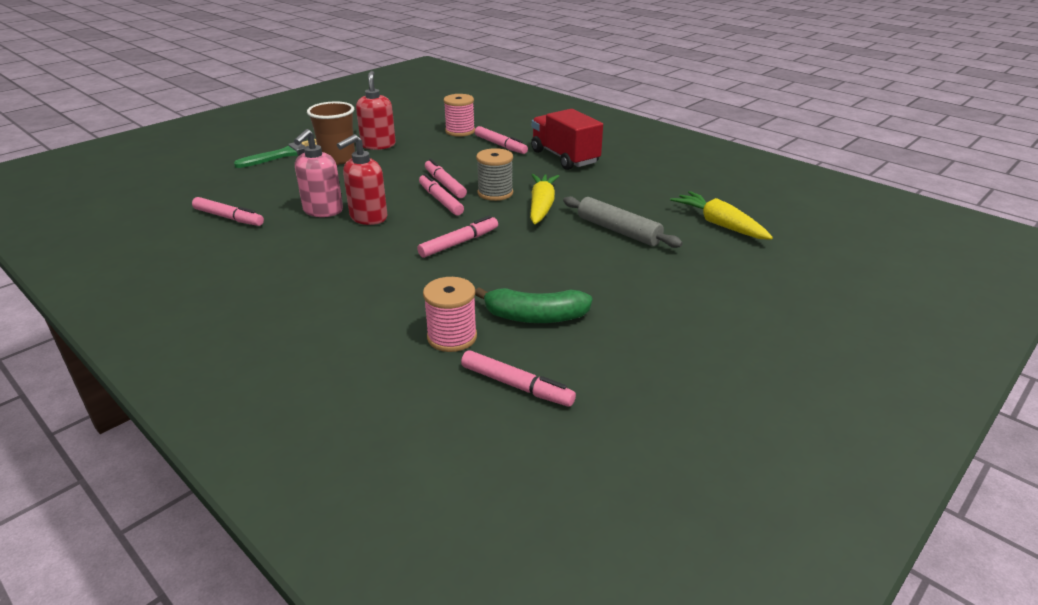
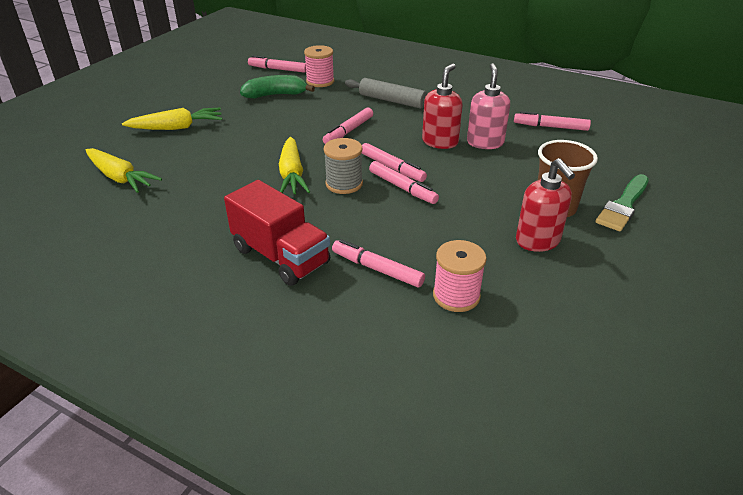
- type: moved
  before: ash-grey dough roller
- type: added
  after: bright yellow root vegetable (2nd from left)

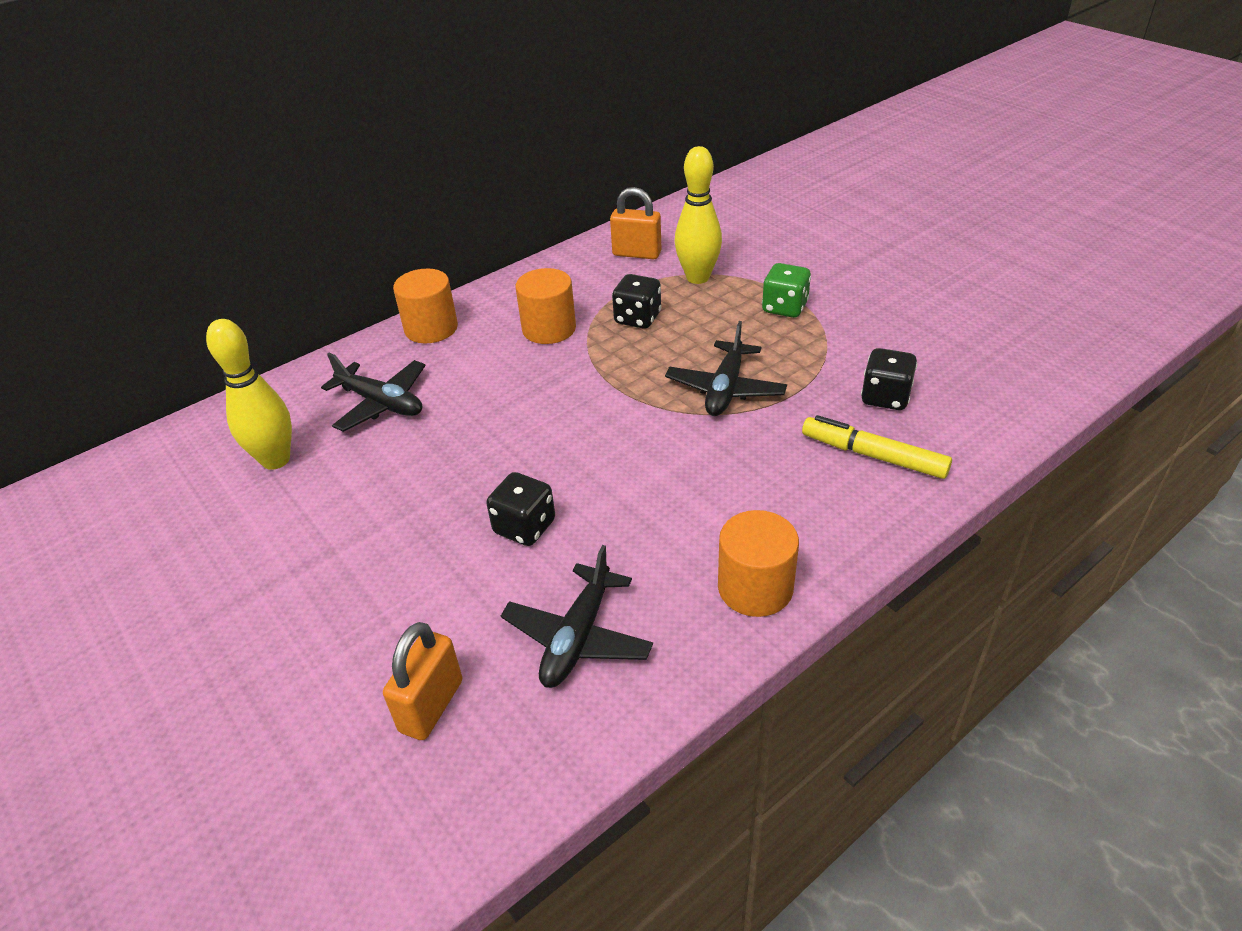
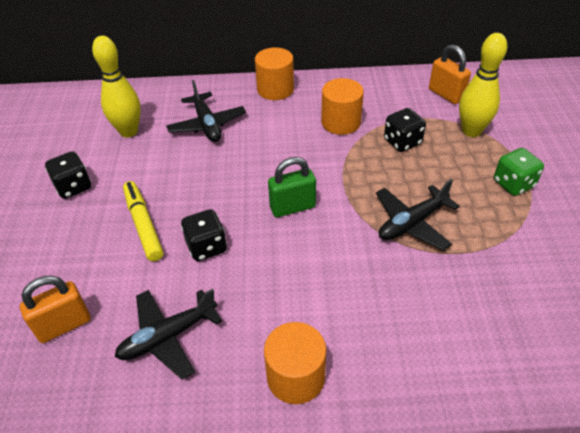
- type: moved
  before: jet-black game die (3rd from left in the first image)
  after: jet-black game die (1st from left)
- type: moved
  before: bright yellow felt pen
- type: added
  after: emerald small lock

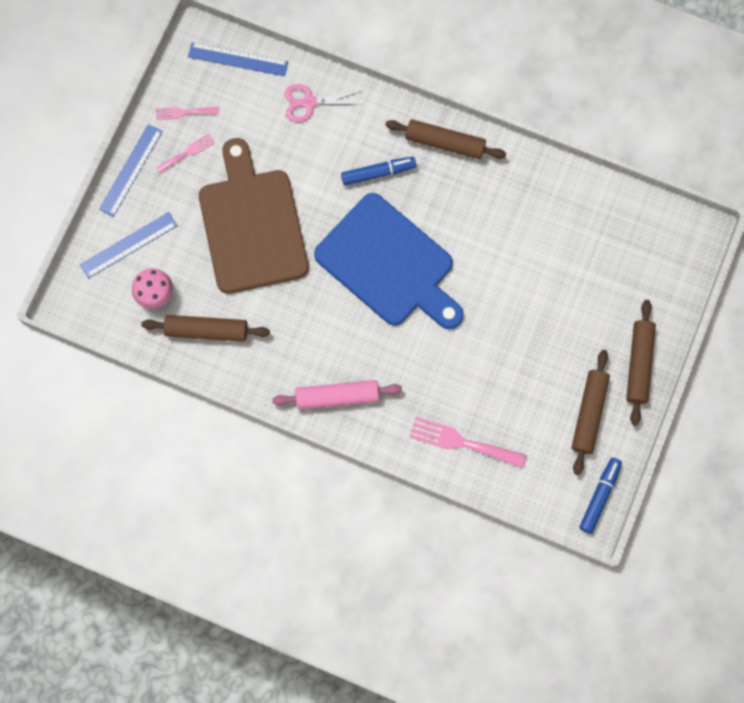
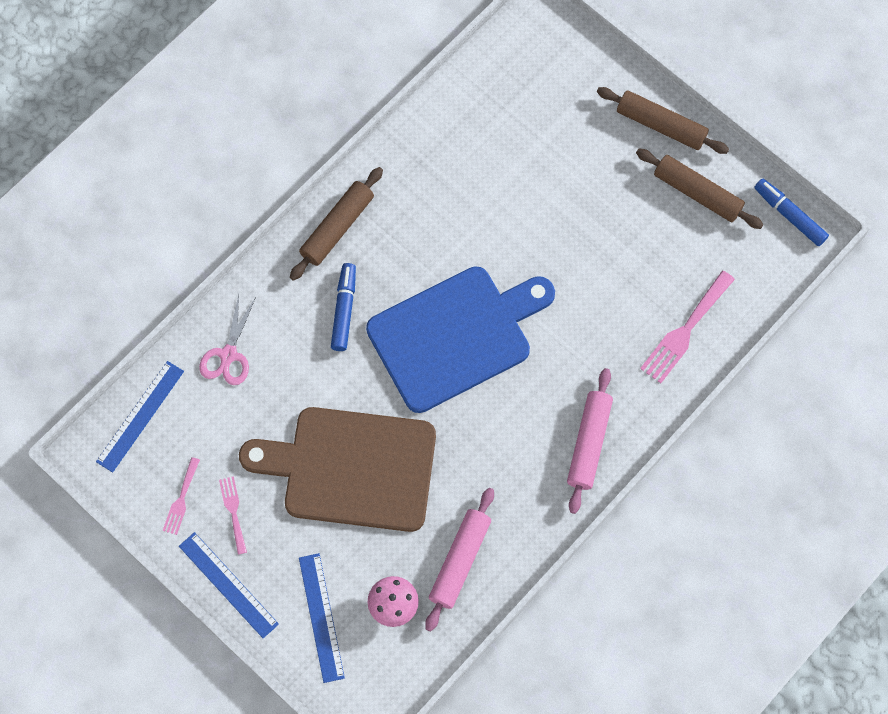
- type: recoloured
  before: brown dough roller (1st from left)
  after: pink dough roller (1st from left)

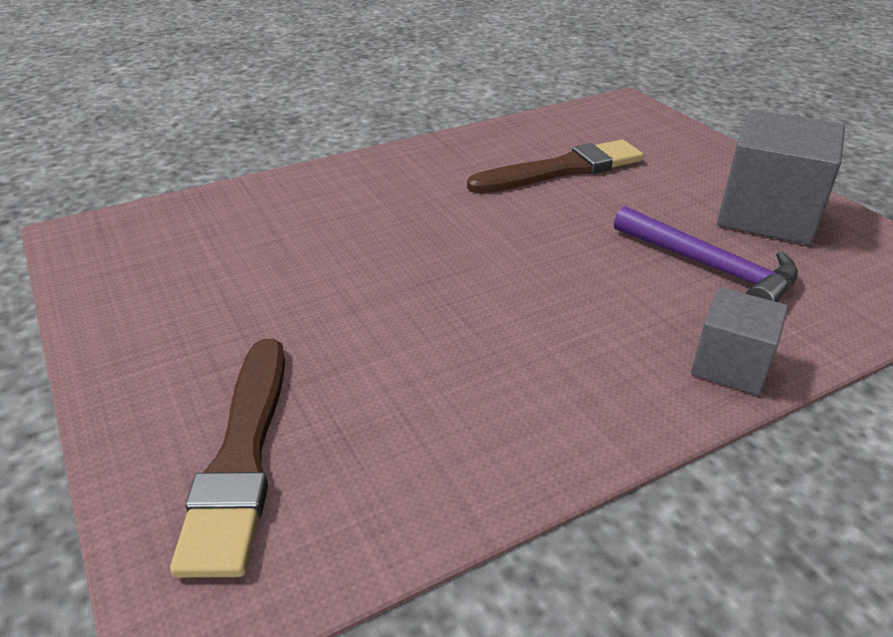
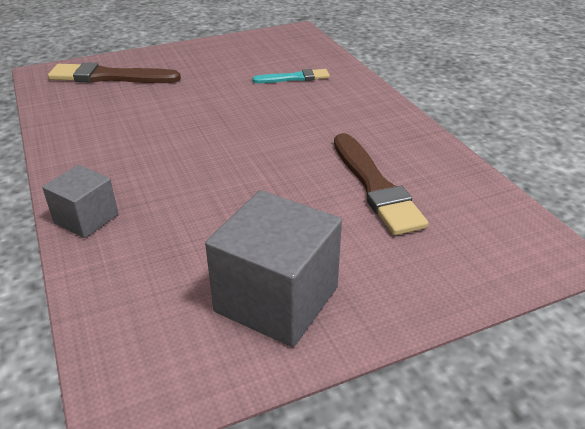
- type: removed
  before: violet carpenter's hammer
- type: added
  after: aqua paintbrush

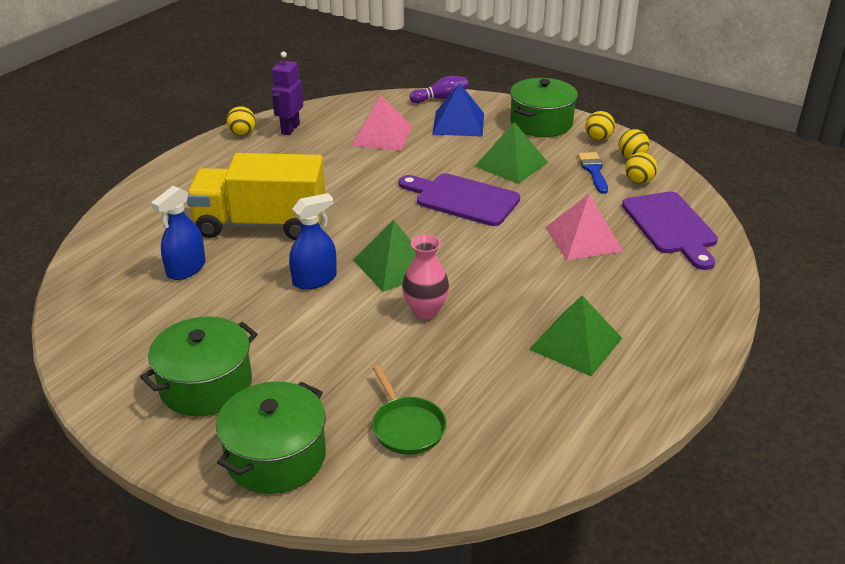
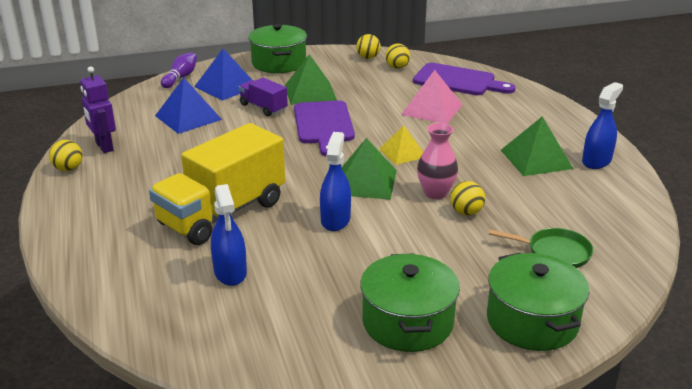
- type: recoloured
  before: pink pyramid (1st from left)
  after: cobalt pyramid (1st from left)
- type: moved
  before: bright yellow ball (2nd from left in the first image)
  after: bright yellow ball (4th from left)
- type: removed
  before: cobalt paintbrush
- type: turned
  before: violet bread board (1st from left)
  turn: -75
- type: added
  after: violet truck
- type: added
  after: cobalt spray cleaner (3rd from left)
- type: added
  after: bright yellow pyramid

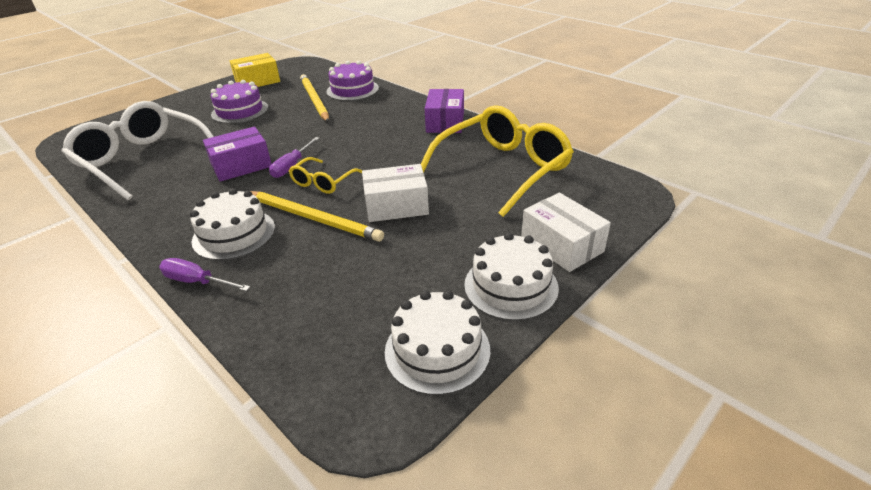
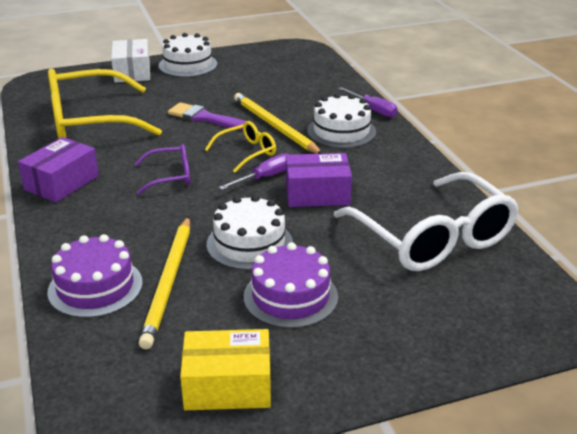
- type: replaced
  before: pure white parcel (1st from left)
  after: violet paintbrush
- type: moved
  before: pure white layer cake (2nd from left)
- type: added
  after: violet eyeglasses

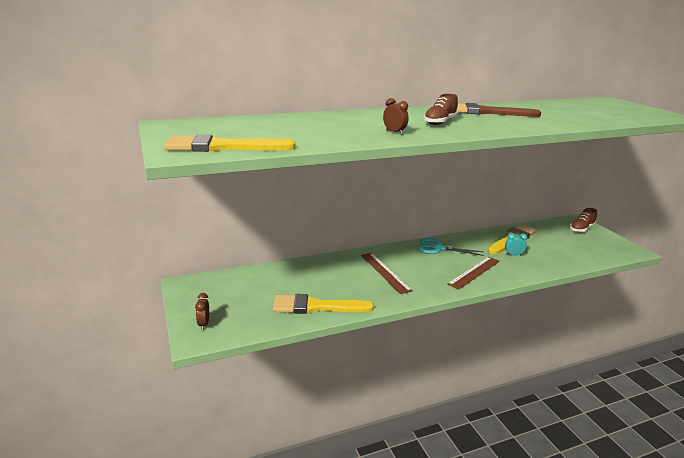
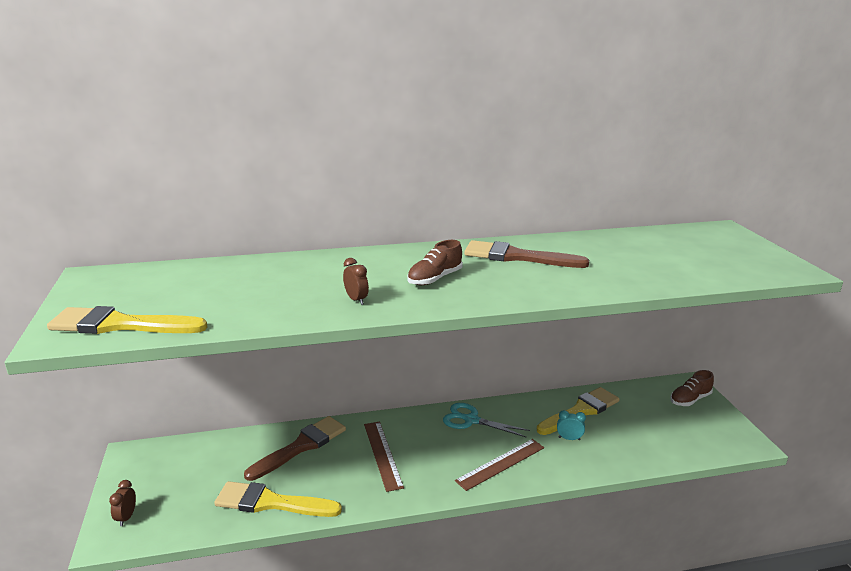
- type: added
  after: brown paintbrush (1st from left)

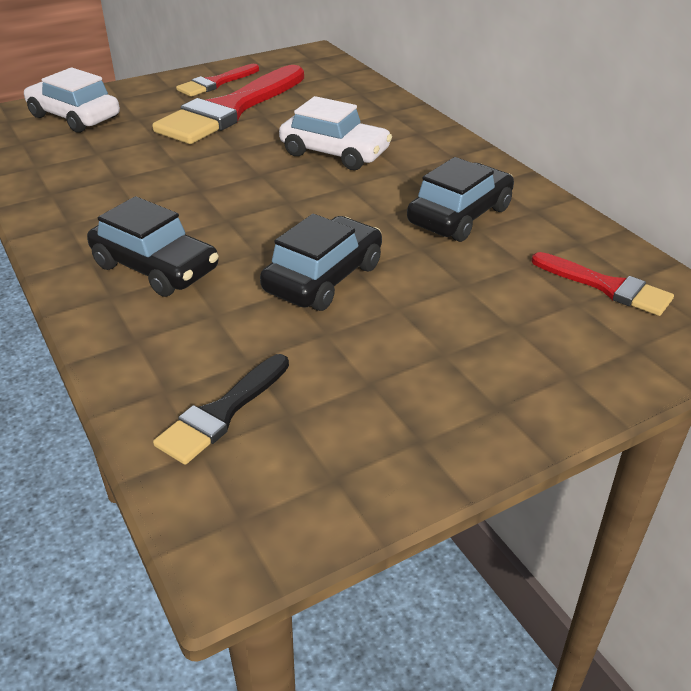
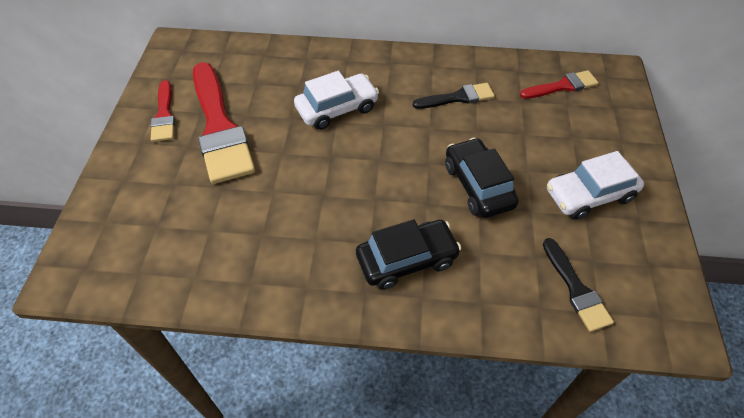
- type: moved
  before: pure white car (1st from left in the first image)
  after: pure white car (2nd from left)
- type: replaced
  before: jet-black car (3rd from left)
  after: jet-black paintbrush (1st from left)

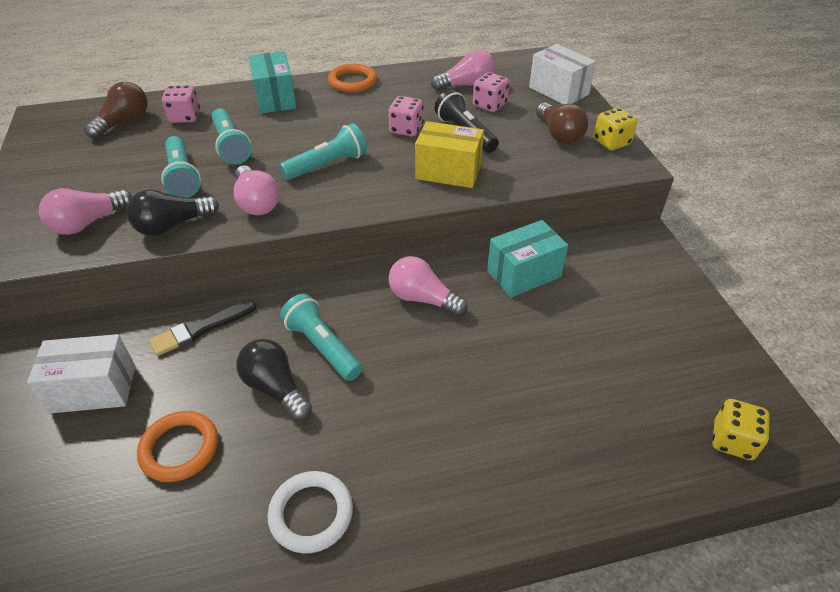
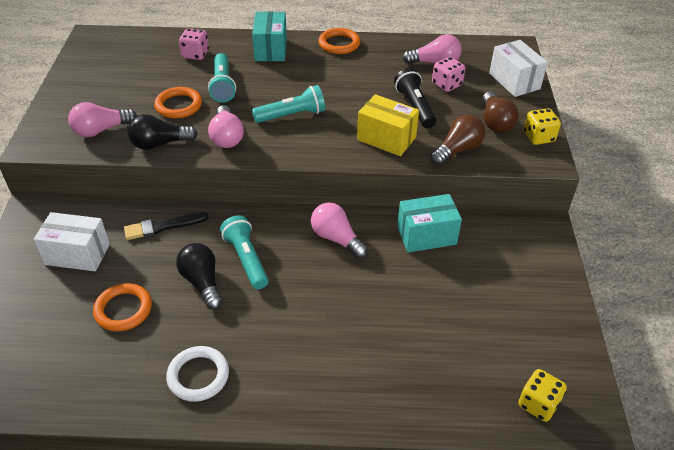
- type: moved
  before: brown lightbulb (1st from left)
- type: removed
  before: pink game die (2nd from left)
- type: replaced
  before: aqua pocket torch (1st from left)
  after: orange-coloured ring (2nd from left)

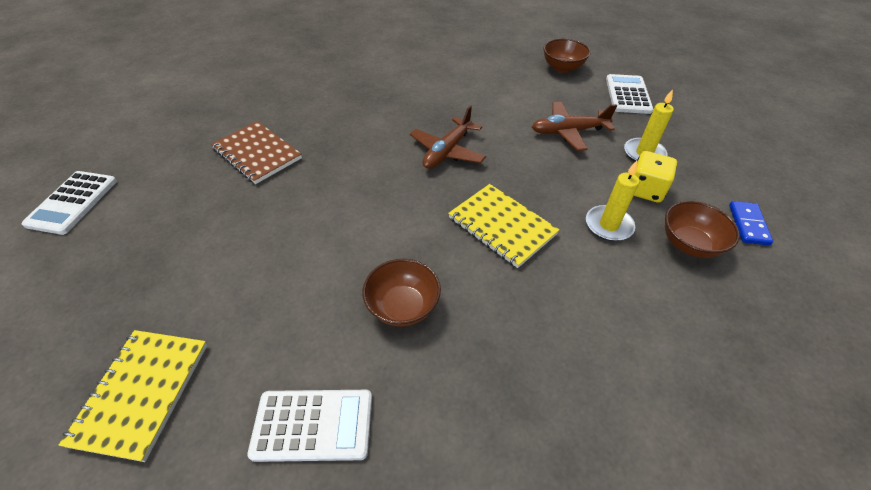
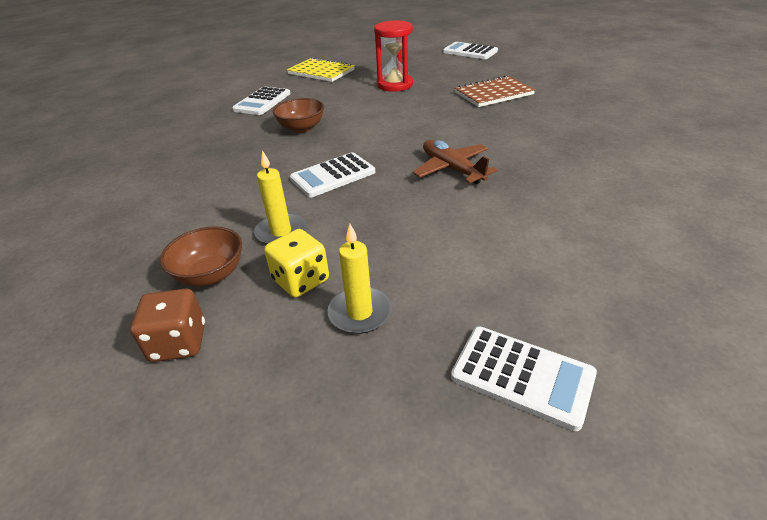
- type: removed
  before: brown bowl (2nd from left)
- type: removed
  before: brown aeroplane (2nd from left)
- type: replaced
  before: bright yellow exercise book (2nd from left)
  after: pure white calculator (2nd from left)
- type: replaced
  before: cobalt domino tile
  after: brown game die
- type: added
  after: scarlet hourglass

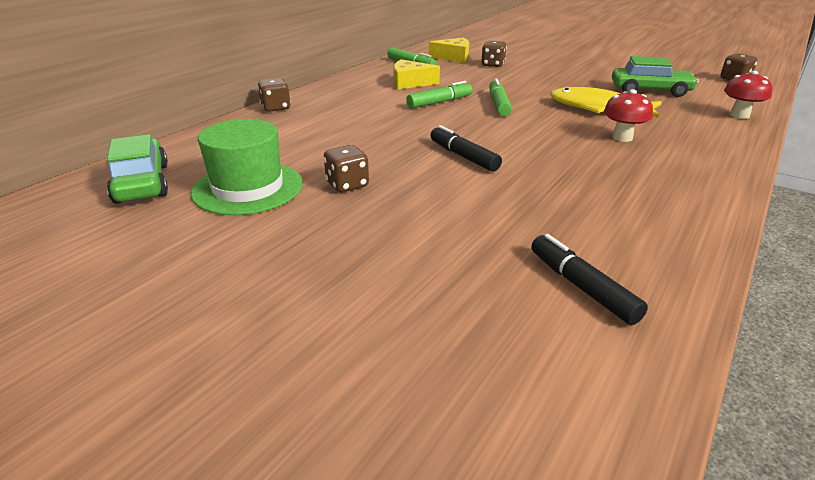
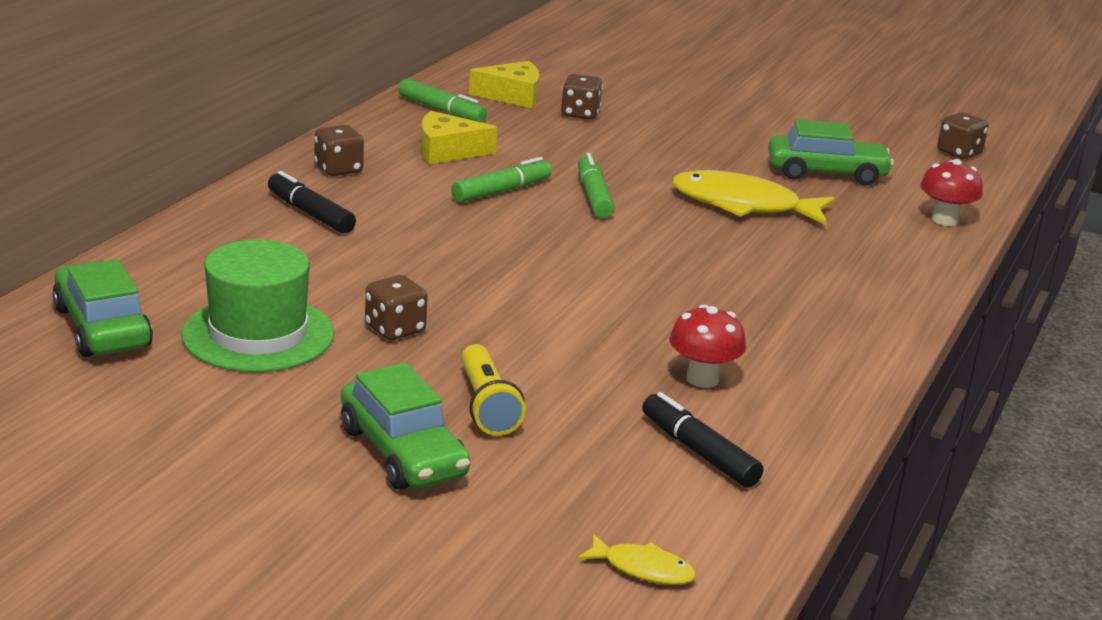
- type: moved
  before: brown game die (1st from left)
- type: moved
  before: scarlet fungus (1st from left)
- type: moved
  before: jet-black felt pen (1st from left)
- type: added
  after: bright yellow pocket torch
- type: added
  after: emerald car (2nd from left)
- type: added
  after: bright yellow toy fish (1st from left)

